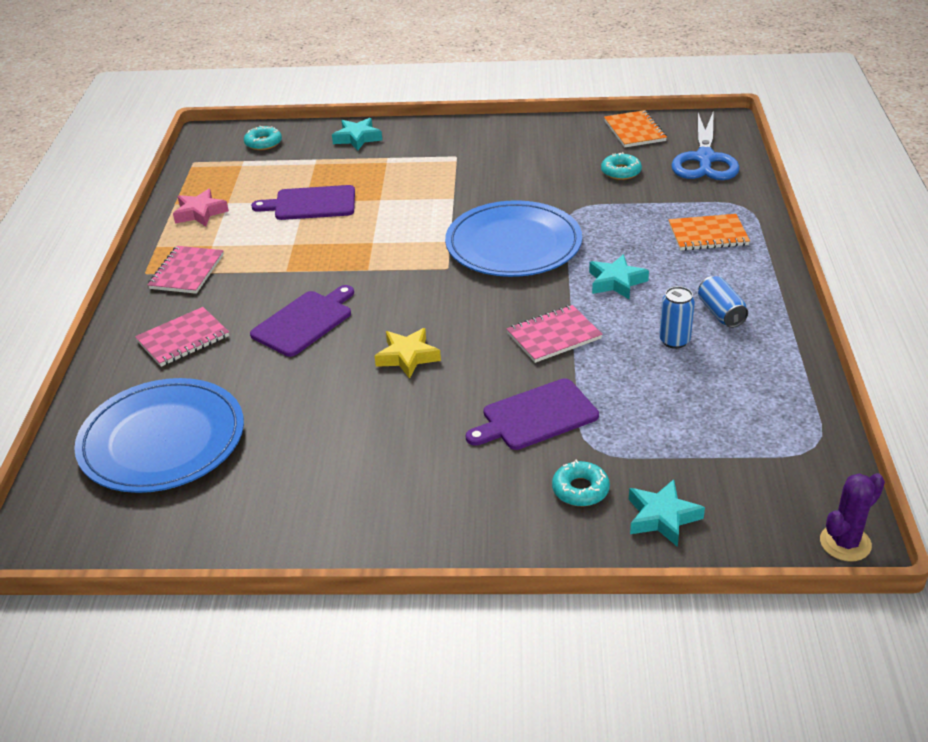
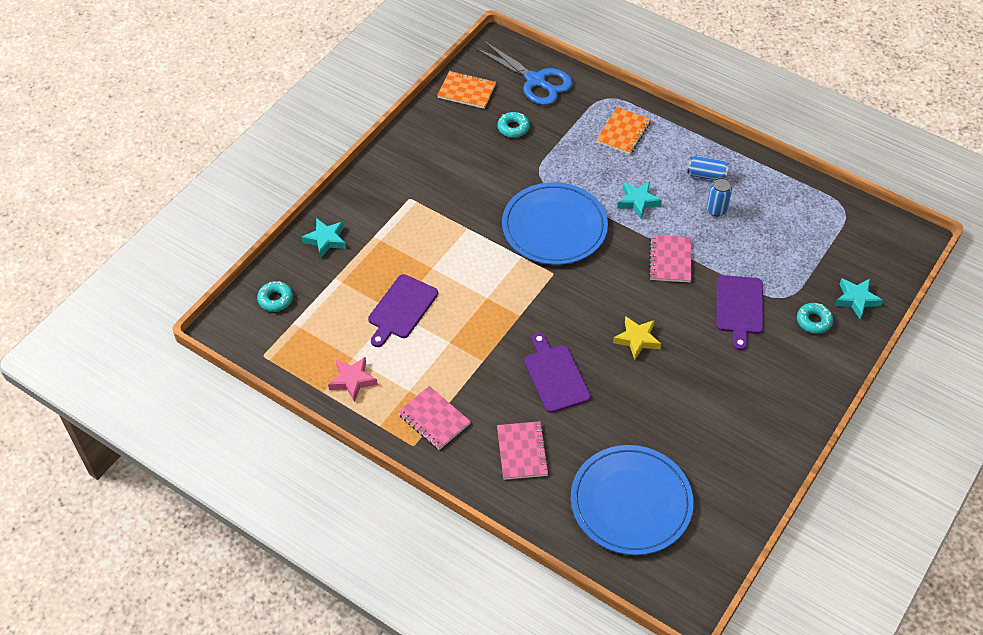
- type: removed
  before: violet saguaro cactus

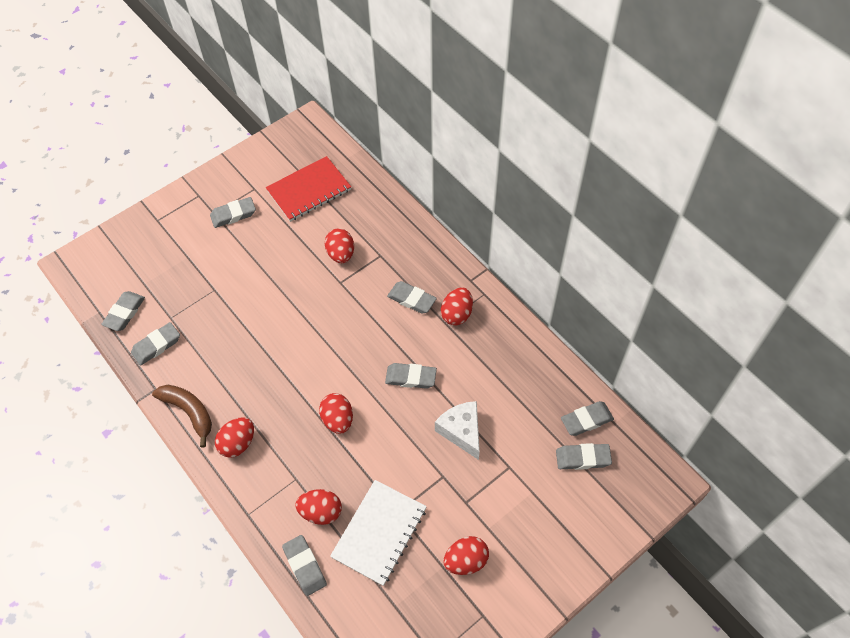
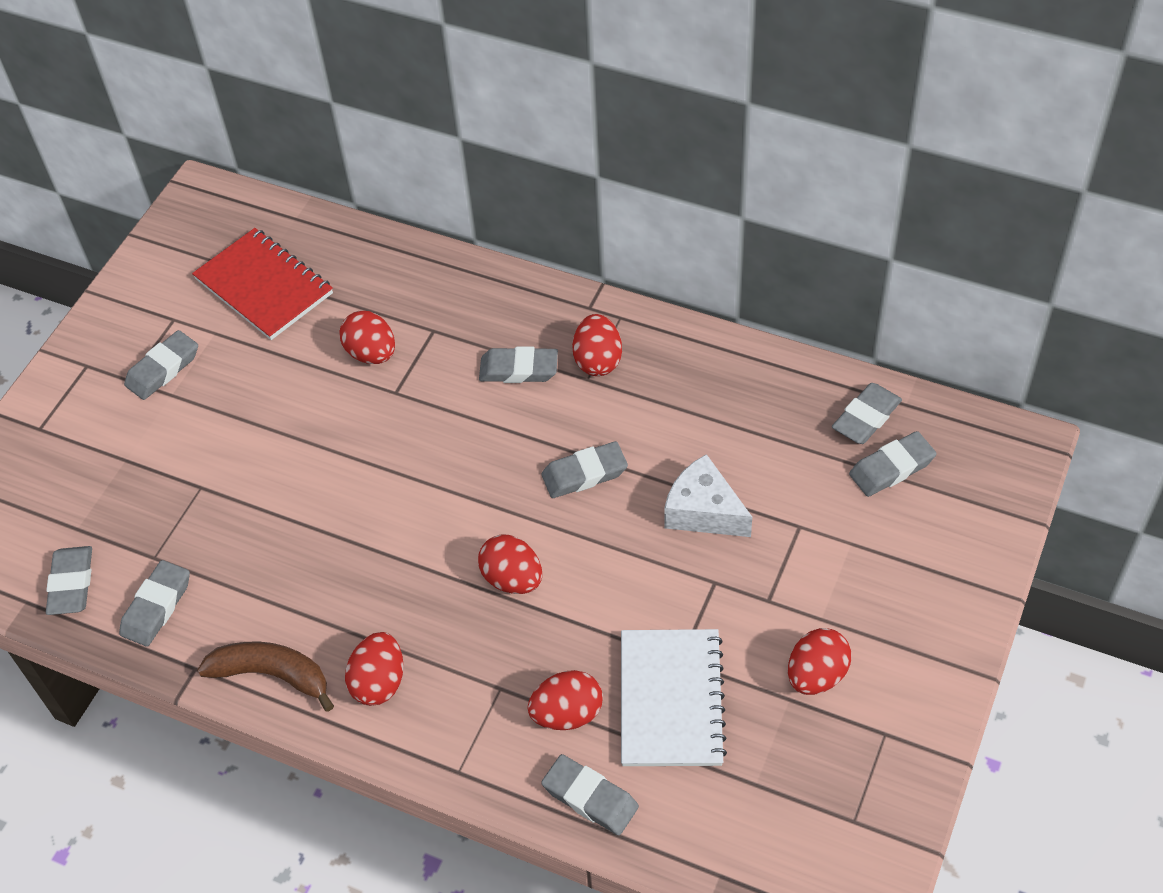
- type: turned
  before: scarlet exercise book
  turn: -75

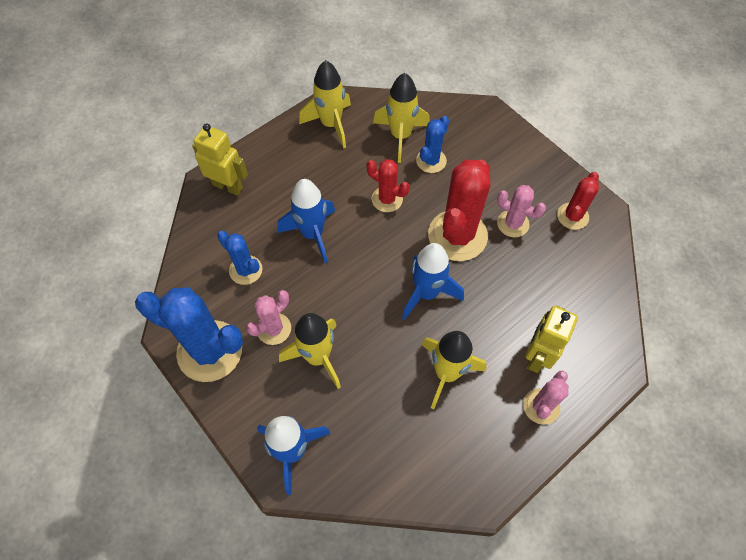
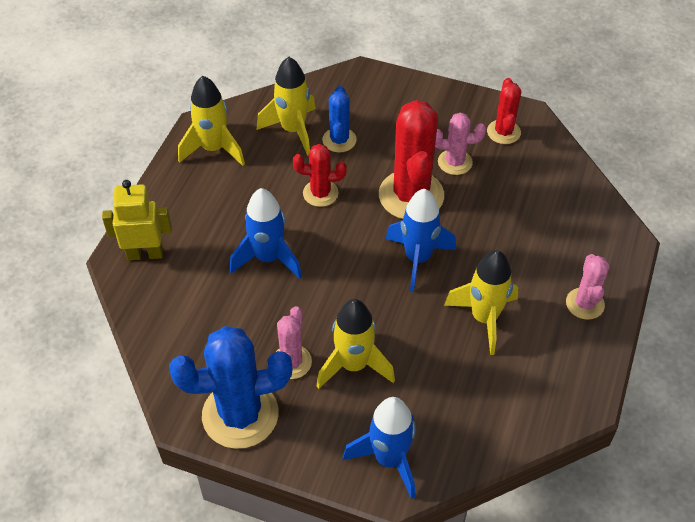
- type: removed
  before: cobalt saguaro cactus (2nd from left)
- type: removed
  before: bright yellow robot figure (2nd from left)

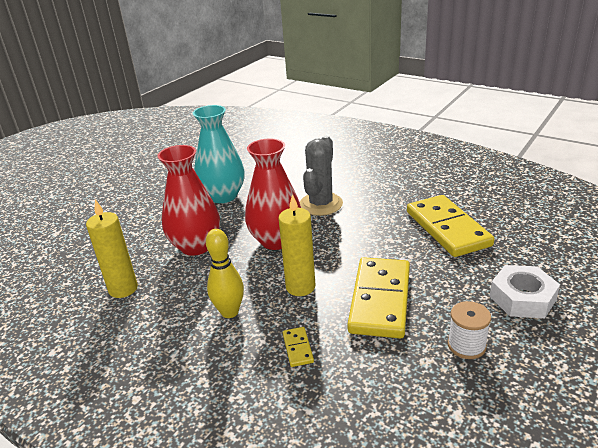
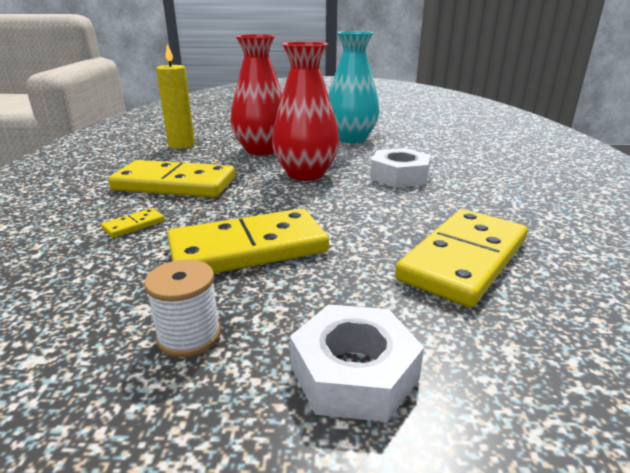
- type: replaced
  before: ash-grey saguaro cactus
  after: pure white hexagon nut (2nd from left)
- type: removed
  before: bright yellow wax candle (2nd from left)
- type: replaced
  before: bright yellow bowling pin
  after: bright yellow domino tile (2nd from left)

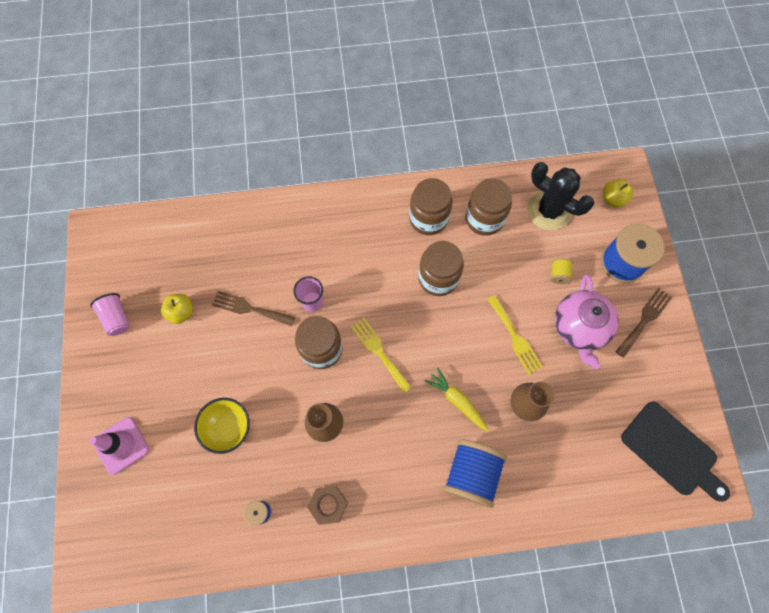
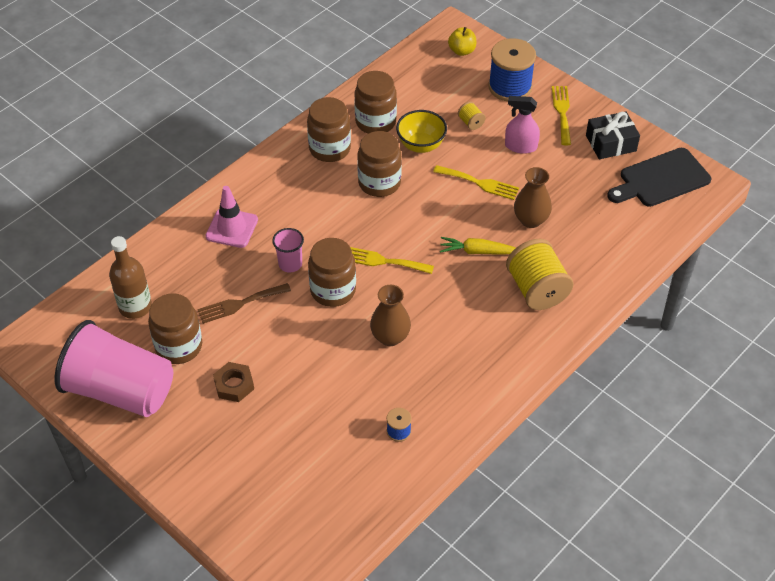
- type: removed
  before: jet-black saguaro cactus
- type: replaced
  before: pink teapot
  after: pink spray cleaner
- type: recoloured
  before: brown table fork (2nd from left)
  after: bright yellow table fork (3rd from left)
- type: resized
  before: pink cup (1st from left)
  scale: 2.3
- type: replaced
  before: bright yellow toy apple (1st from left)
  after: brown preserve jar (1st from left)
- type: moved
  before: bright yellow bowl
- type: turned
  before: jet-black bread board
  turn: 150
- type: moved
  before: pink road cone
- type: recoloured
  before: cobalt reel of thread (2nd from left)
  after: bright yellow reel of thread (2nd from left)
- type: moved
  before: brown hexagon nut
- type: added
  after: jet-black wrapped gift
- type: added
  after: brown flask

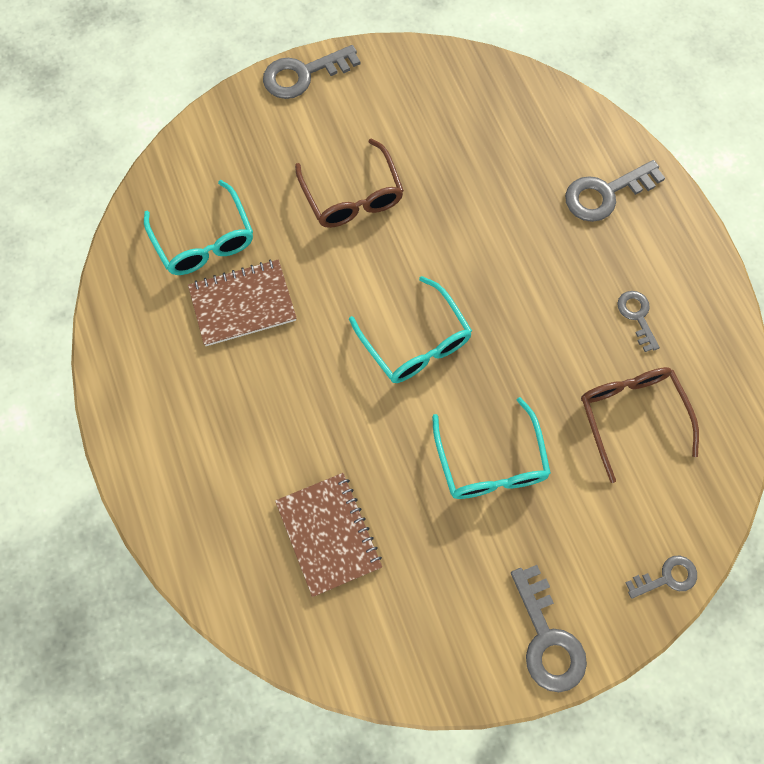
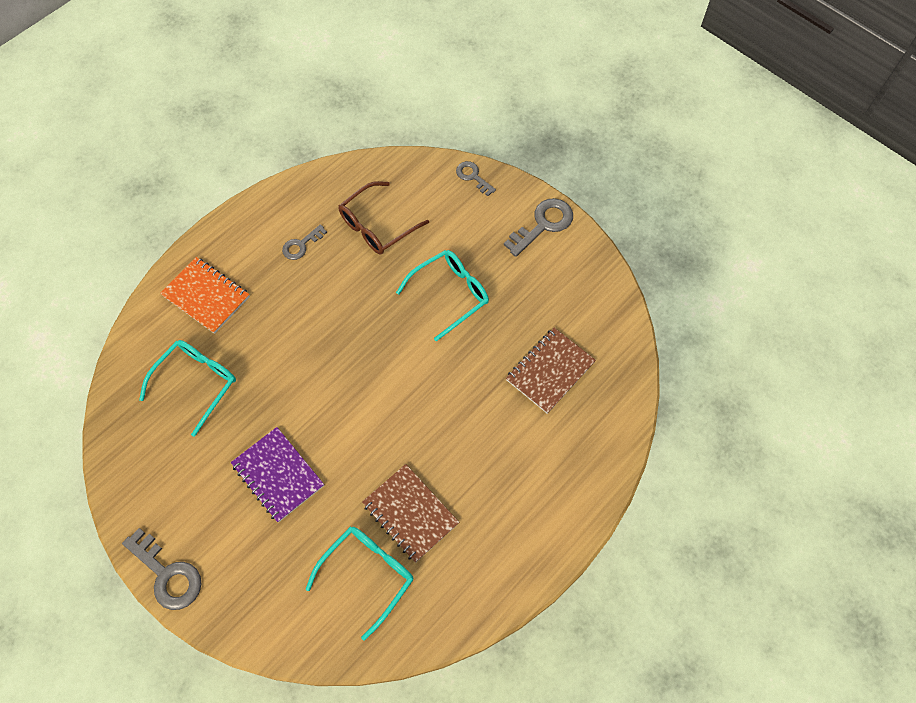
- type: replaced
  before: brown eyeglasses (1st from left)
  after: violet exercise book
- type: replaced
  before: ash-grey latchkey (3rd from left)
  after: orange-coloured exercise book
- type: moved
  before: aqua eyeglasses (2nd from left in the first image)
  after: aqua eyeglasses (1st from left)

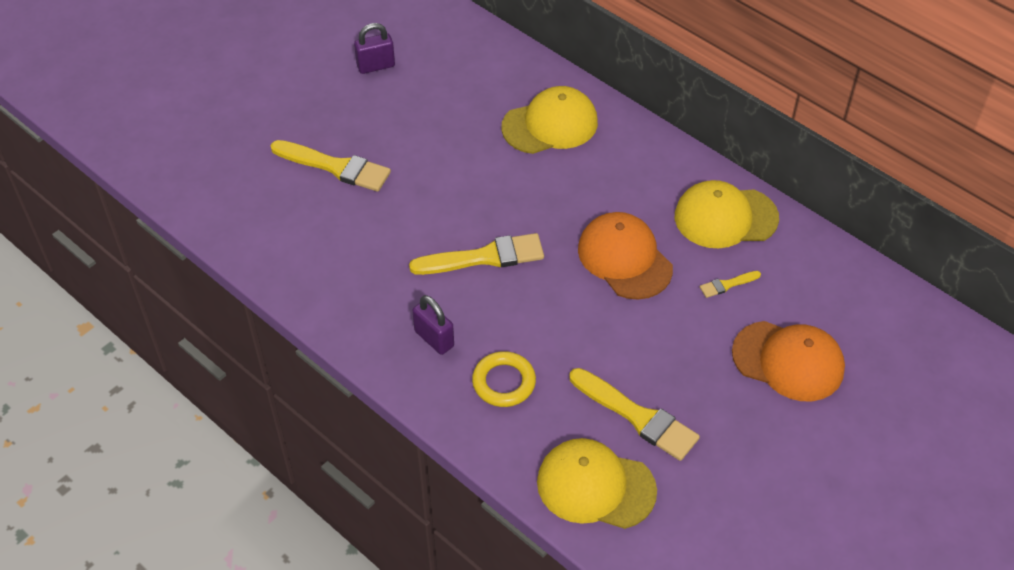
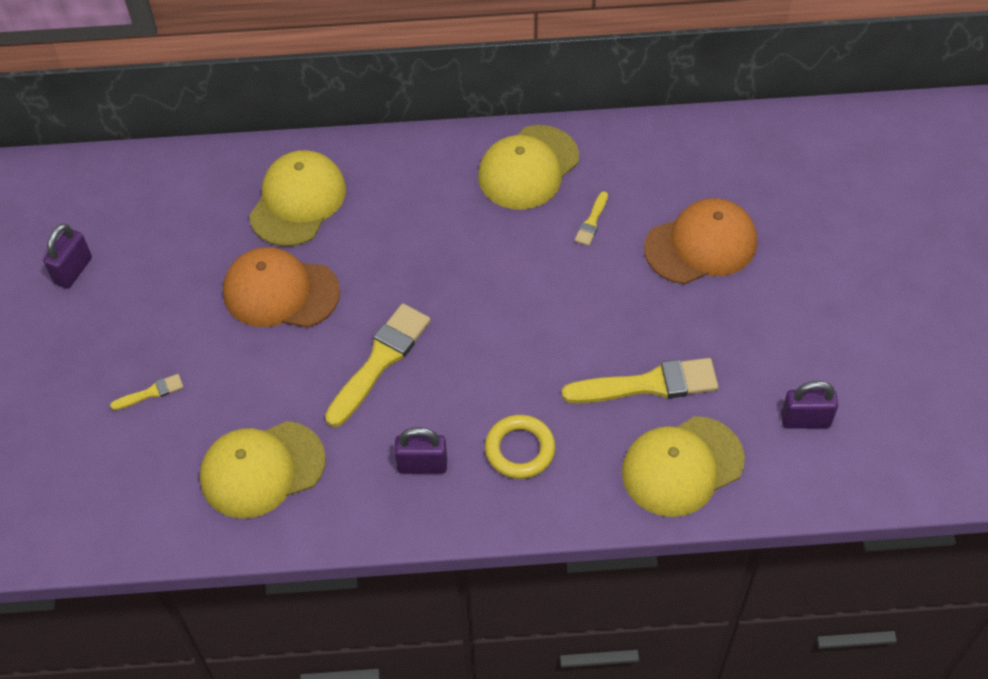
- type: resized
  before: bright yellow paintbrush (1st from left)
  scale: 0.48
- type: moved
  before: orange-coloured cap (1st from left)
- type: added
  after: violet small lock (3rd from left)
- type: added
  after: bright yellow cap (1st from left)

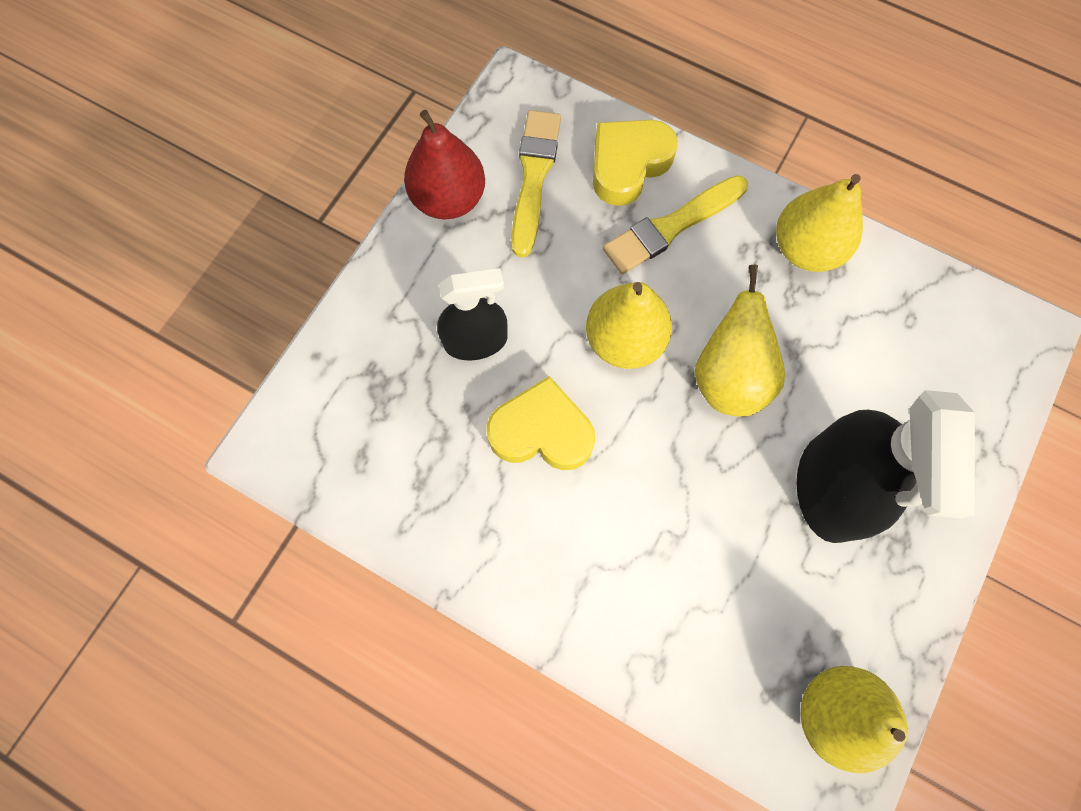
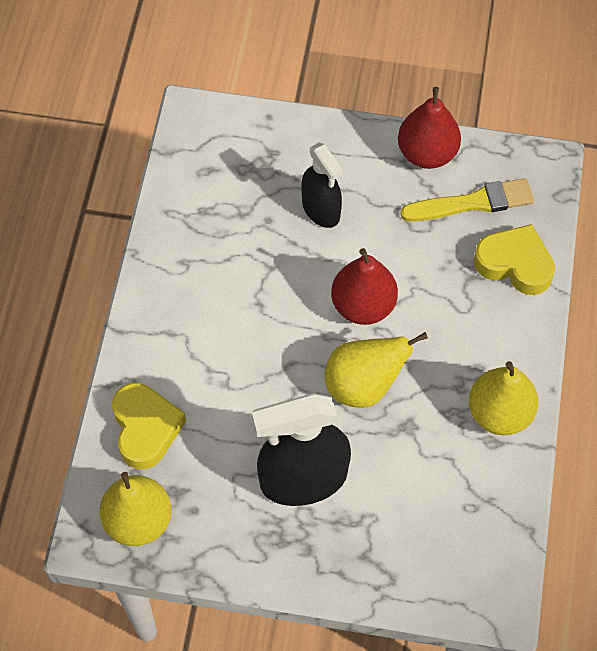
- type: removed
  before: bright yellow paintbrush (2nd from left)
- type: recoloured
  before: bright yellow pear (1st from left)
  after: scarlet pear (1st from left)
- type: moved
  before: bright yellow love heart (1st from left)

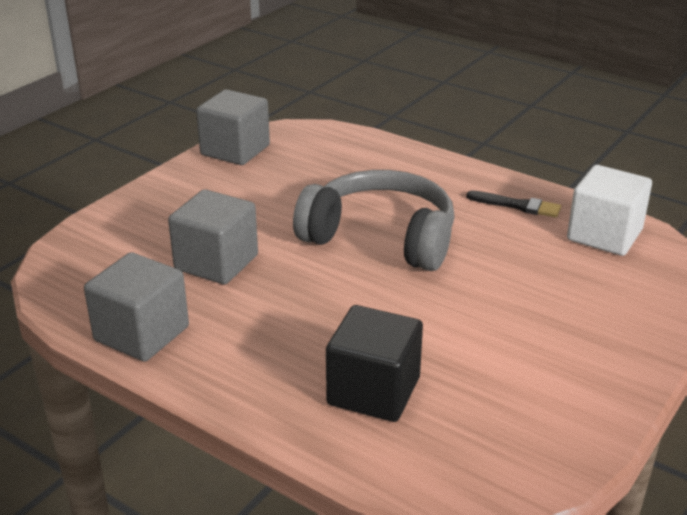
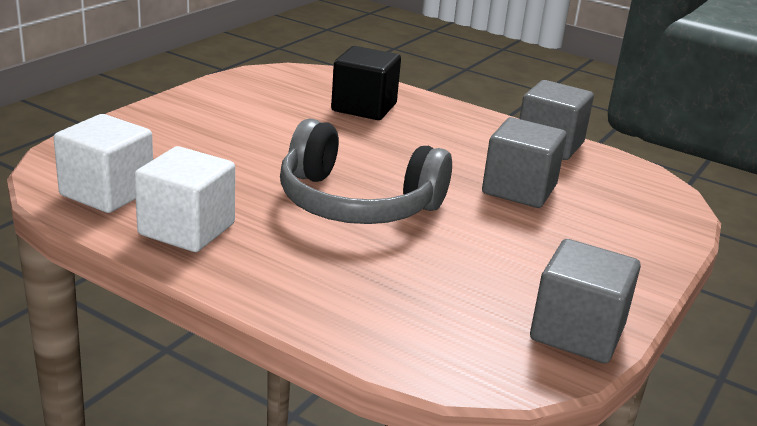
- type: replaced
  before: jet-black paintbrush
  after: pure white block (2nd from left)

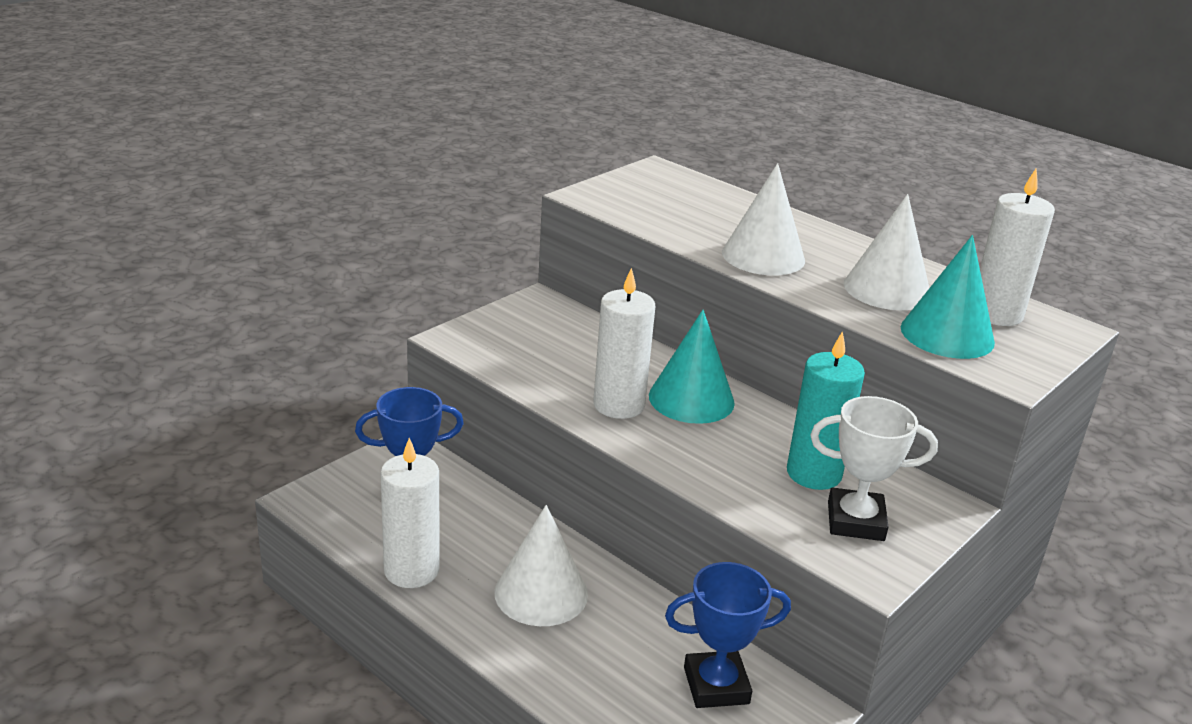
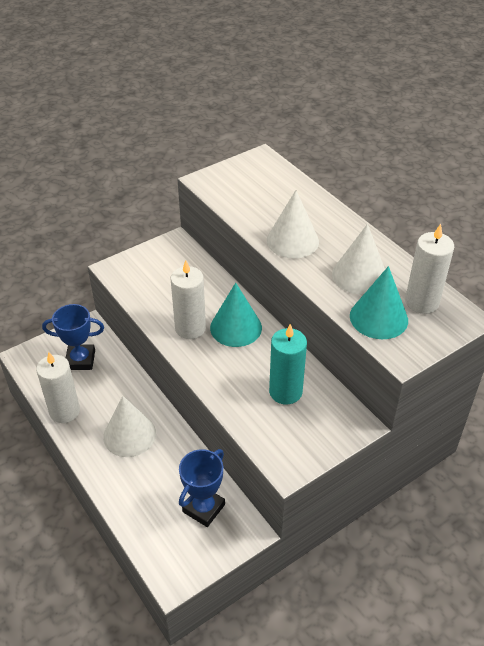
- type: removed
  before: pure white prize cup
- type: turned
  before: cobalt prize cup (2nd from left)
  turn: -60

